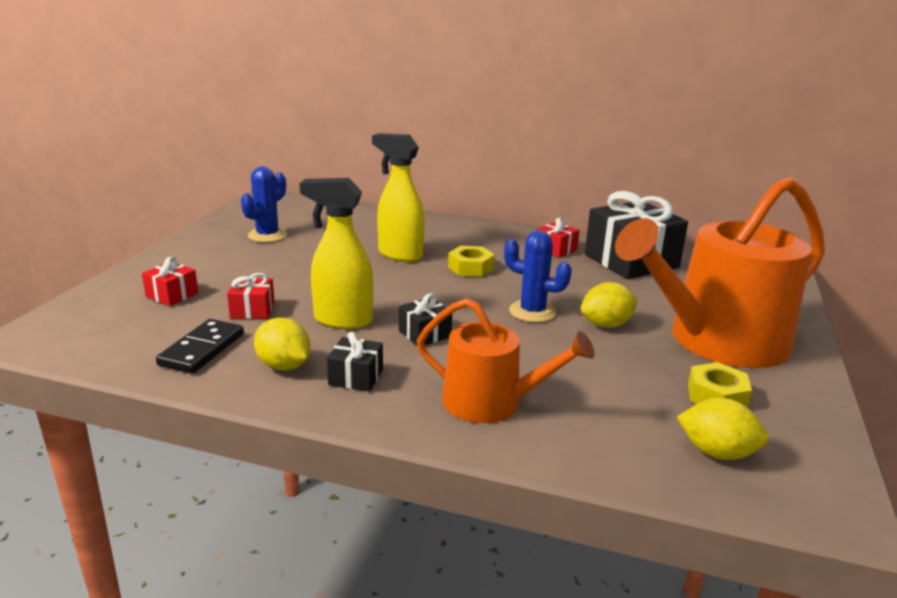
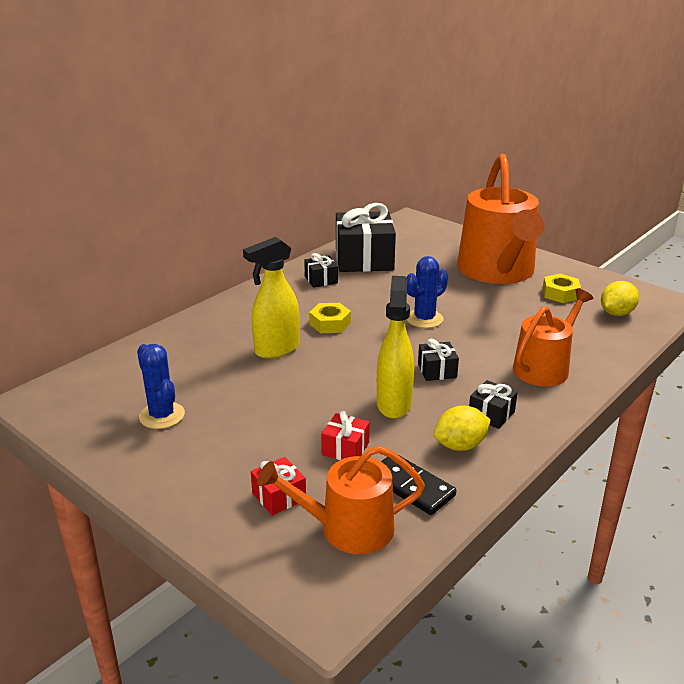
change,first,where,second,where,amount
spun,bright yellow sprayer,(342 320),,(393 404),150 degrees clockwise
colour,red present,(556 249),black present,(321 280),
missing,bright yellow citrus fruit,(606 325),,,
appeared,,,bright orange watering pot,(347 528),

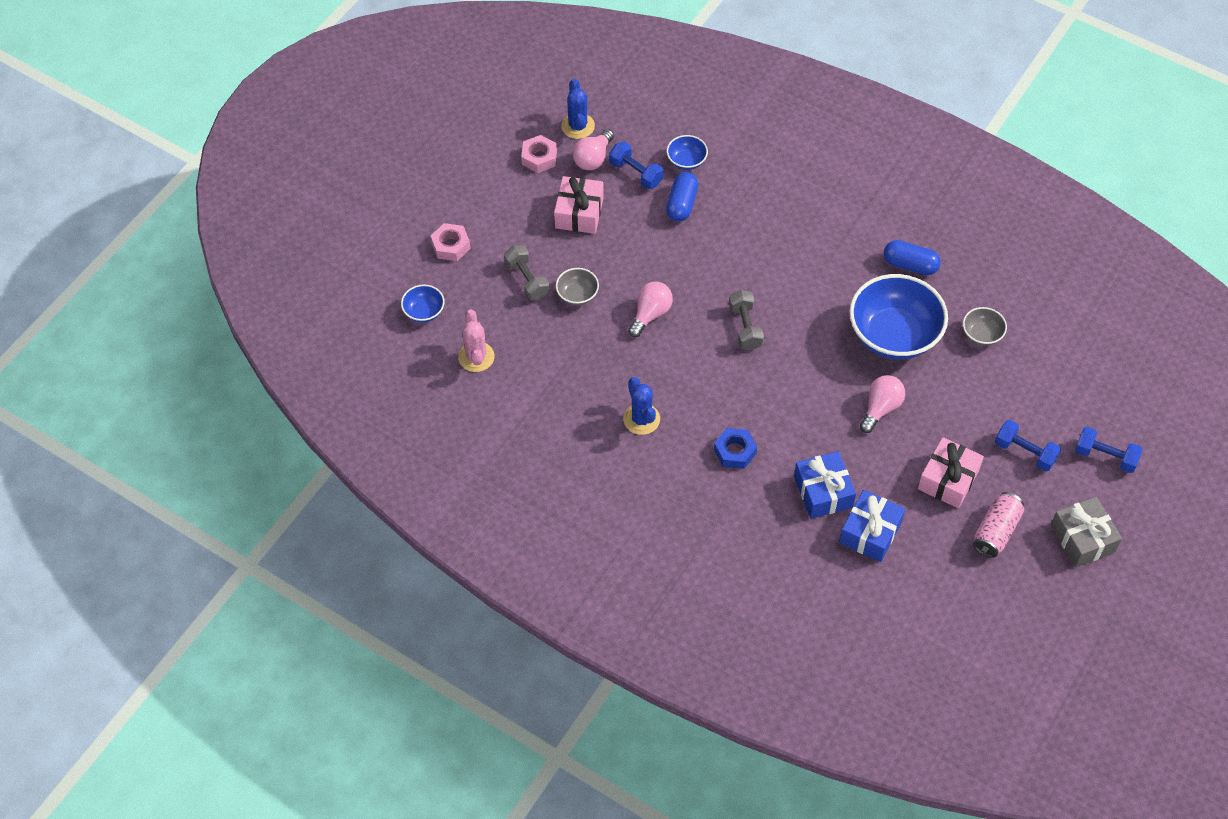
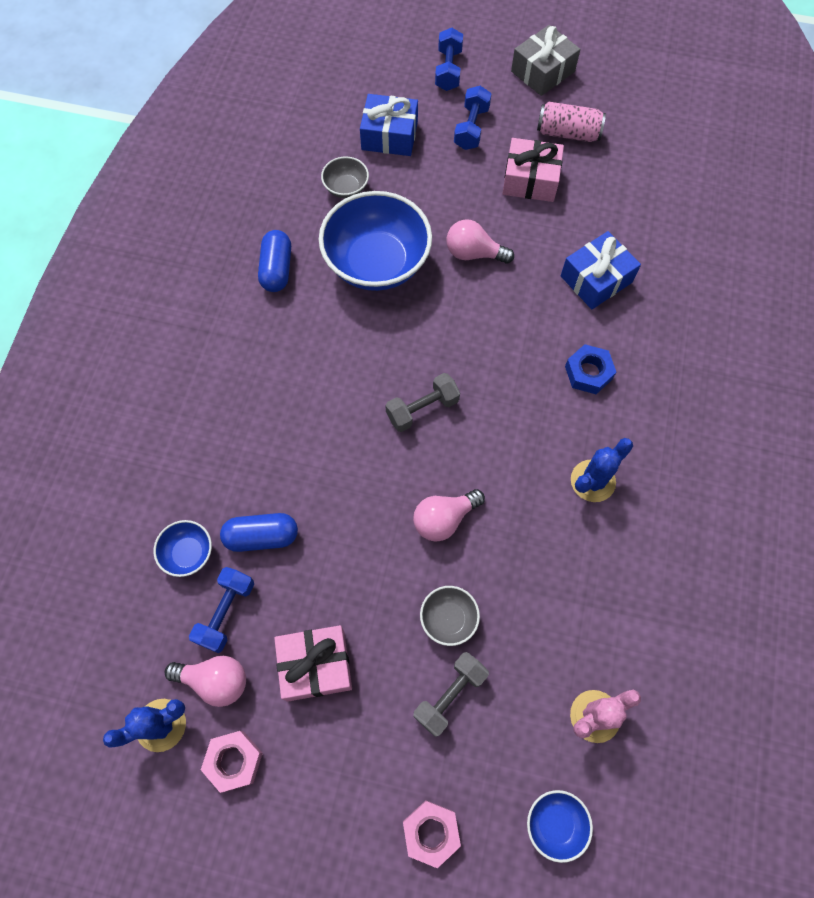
change,first,where,second,where,amount
spun,rose-pink bulb,(650 314),,(444 519),45 degrees counterclockwise
relocated,blue present,(870 532),,(389 136),

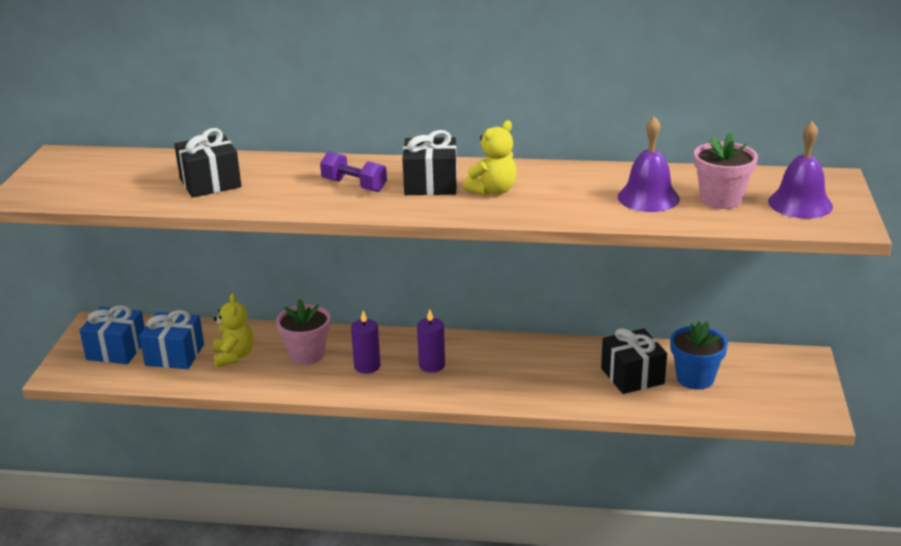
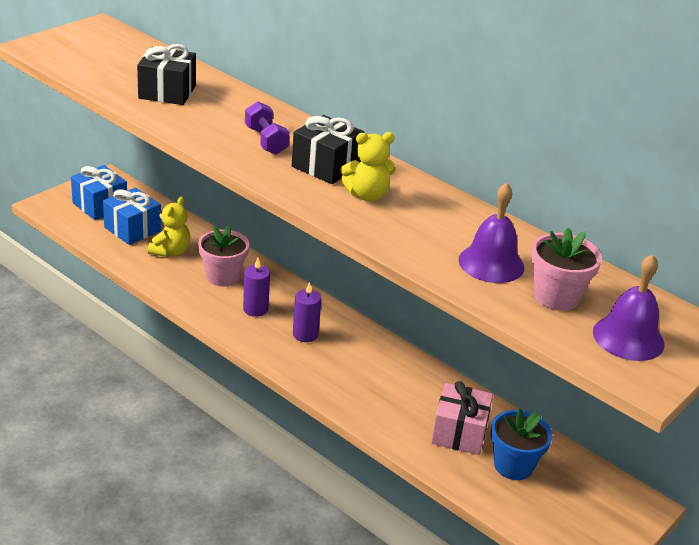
change,first,where,second,where,amount
colour,black present,(632 376),rose-pink present,(459 433),

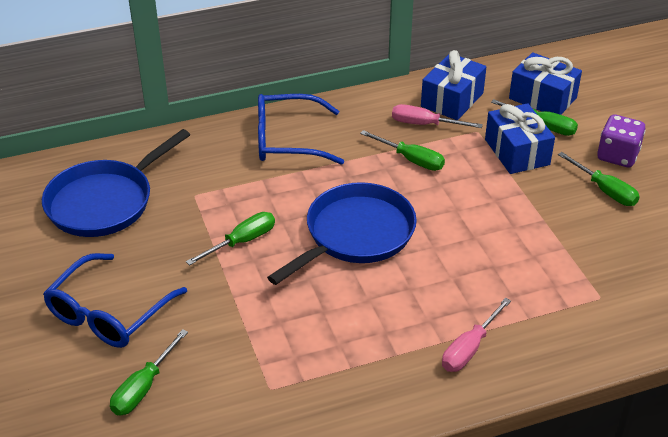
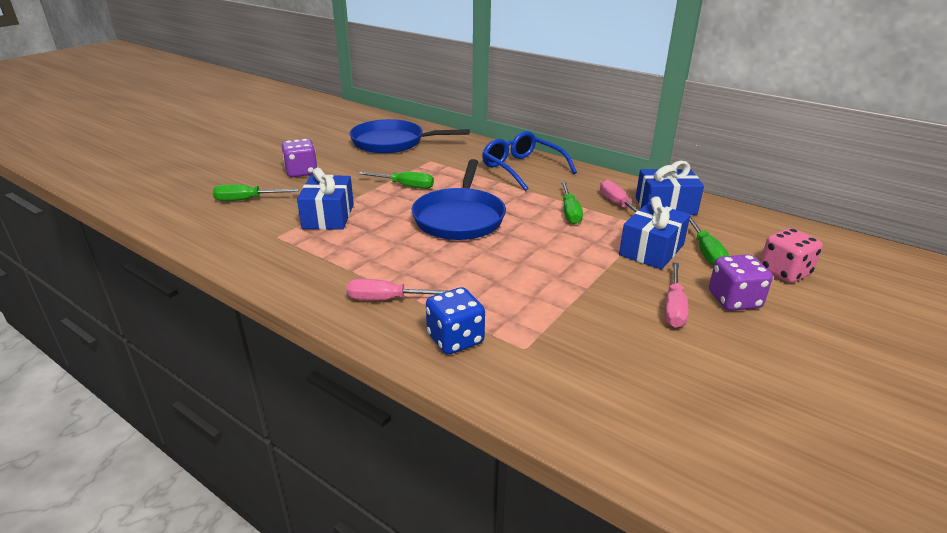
change,first,where,second,where,amount
exchanged,blue glasses,(109 312),violet die,(301 172),
spun,blue skillet,(355 235),,(459 218),90 degrees clockwise
relocated,blue present,(542 98),,(328 216),
colour,green hand screwdriver,(605 190),rose-pink hand screwdriver,(674 307),
appeared,,,blue die,(455 339),
appeared,,,rose-pink die,(784 272),

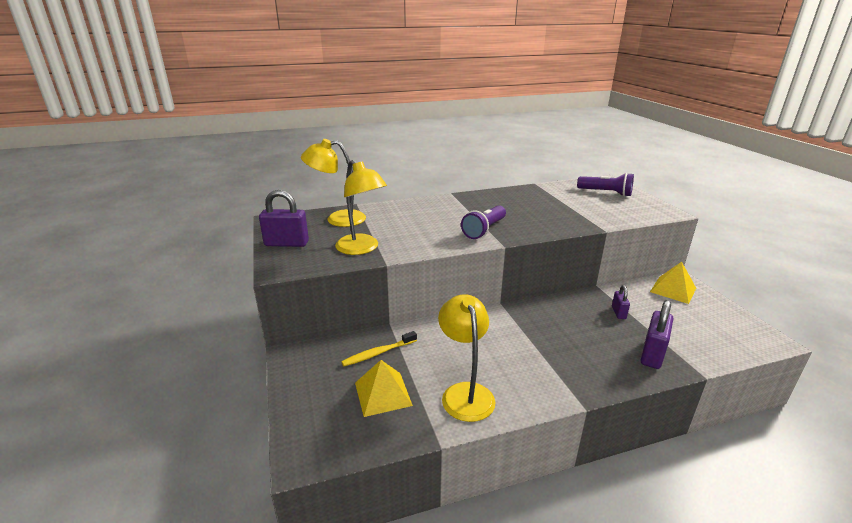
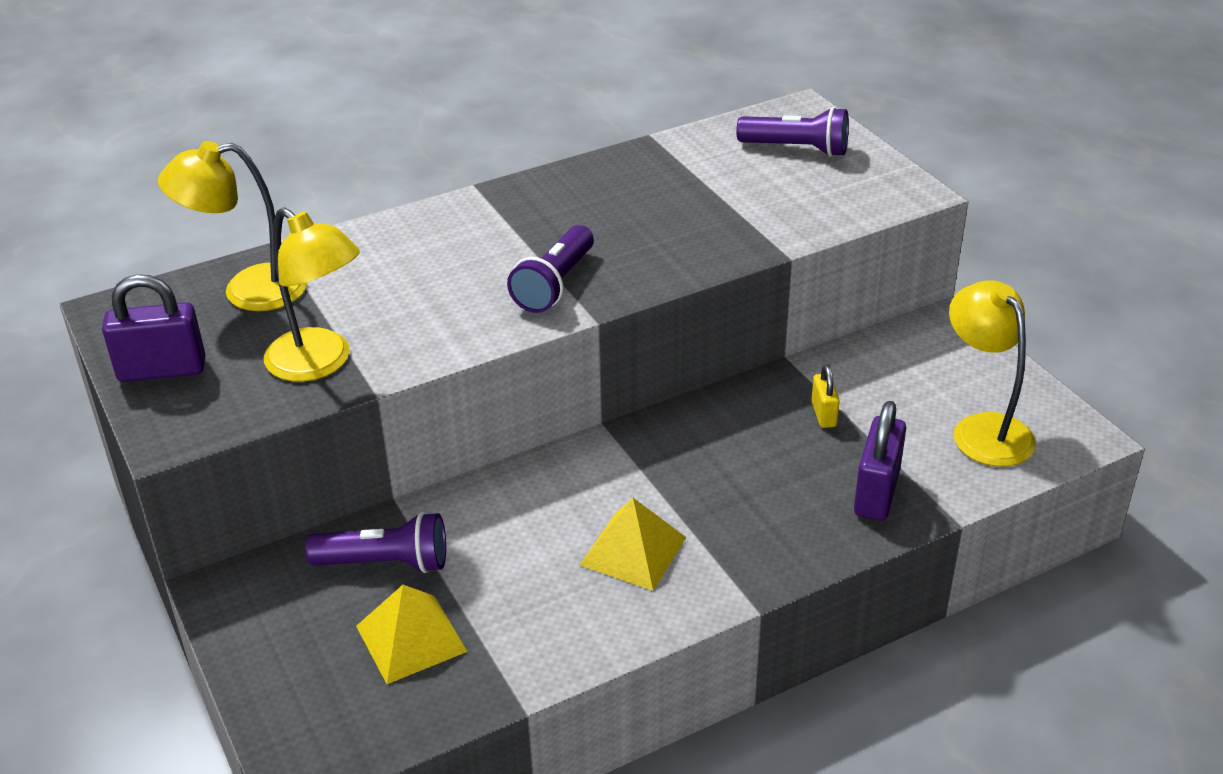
change,first,where,second,where,amount
exchanged,bright yellow toothbrush,(378 353),violet flashlight,(386 563),
relocated,bright yellow desk lamp,(465 393),,(983 429),
colour,violet padlock,(618 313),bright yellow padlock,(823 414),
relocated,bright yellow solid pyramid,(673 290),,(633 551),

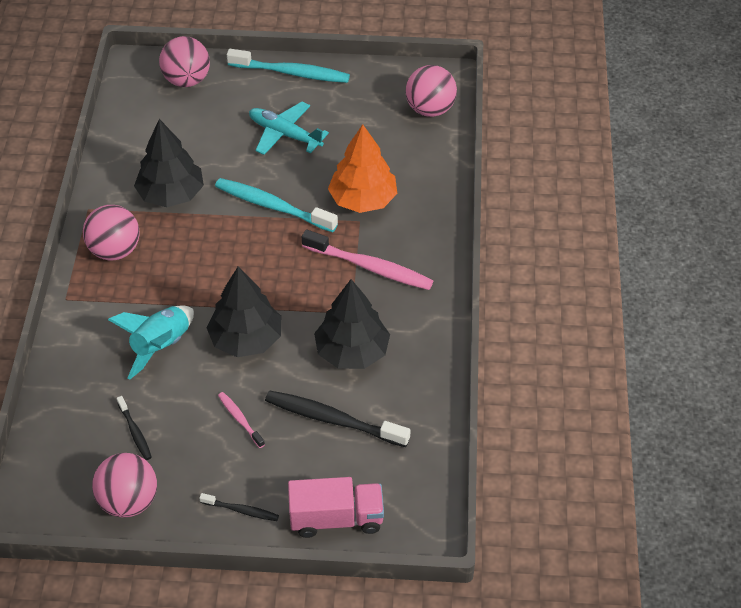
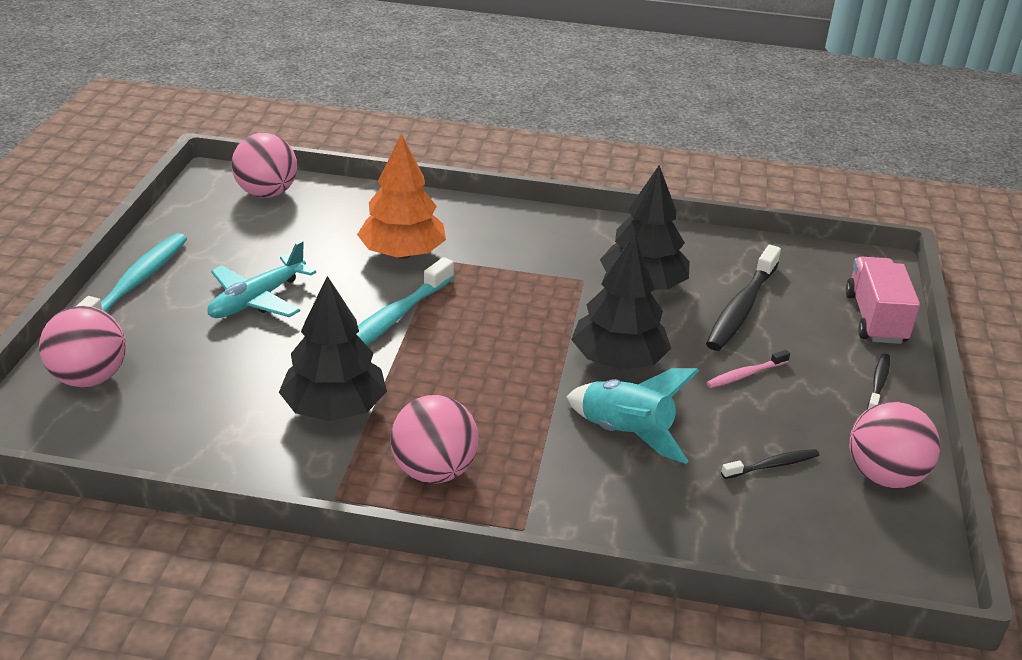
change,first,where,second,where,amount
missing,rose-pink toothbrush,(369 267),,,

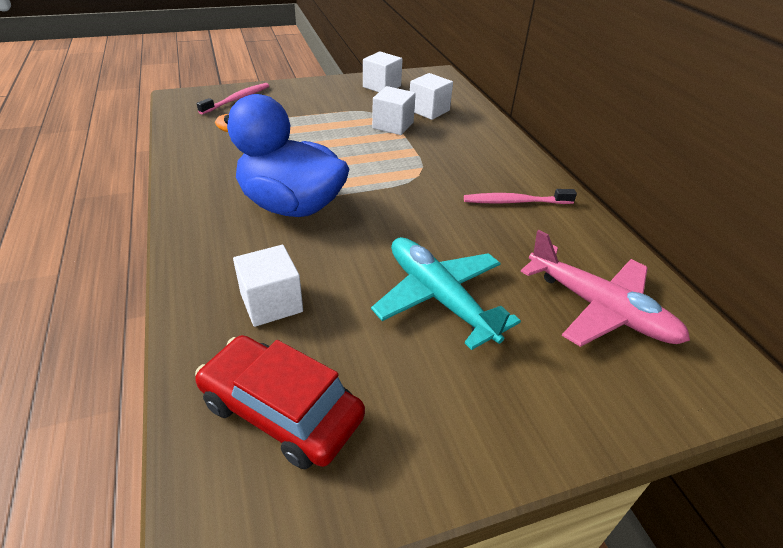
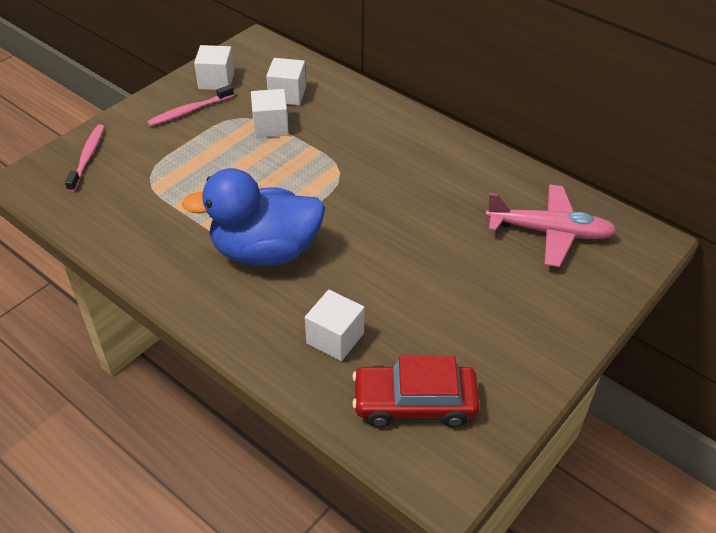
change,first,where,second,where,amount
missing,turquoise toy plane,(439 298),,,
relocated,rose-pink toothbrush,(515 202),,(189 111),

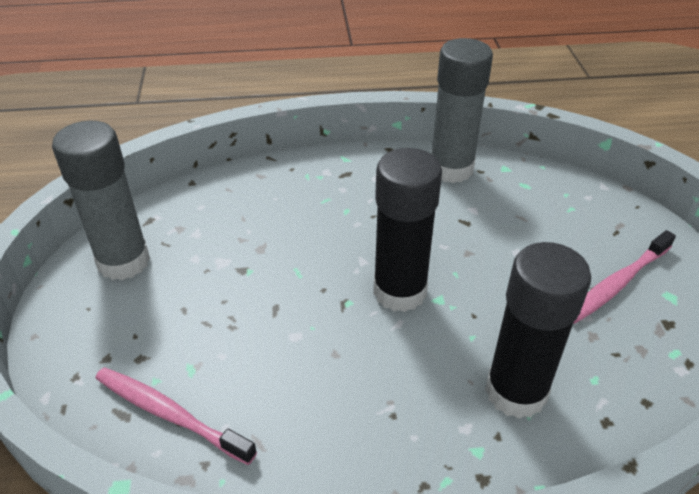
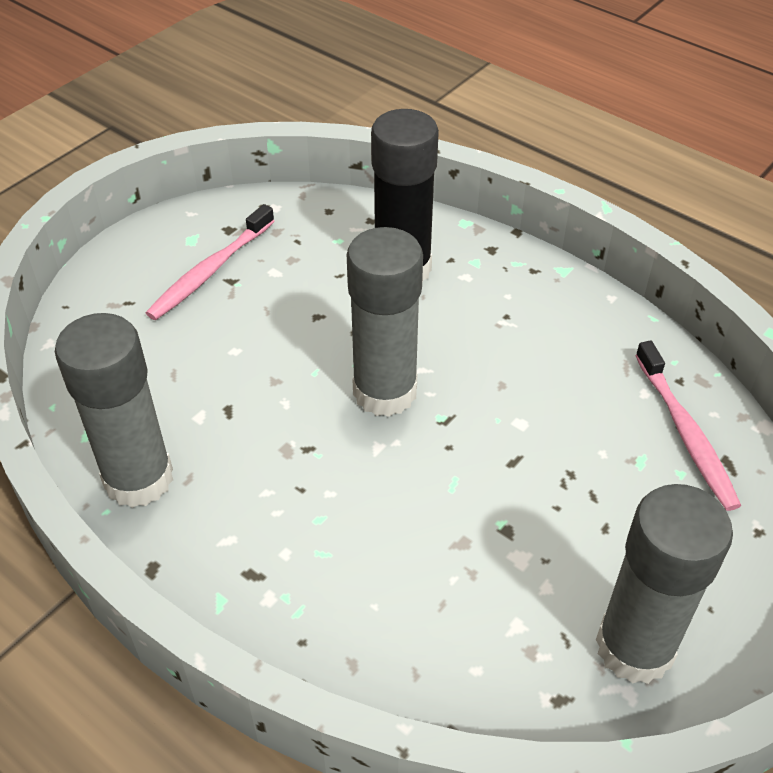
change,first,where,second,where,amount
colour,black stick of glue,(400 291),ash-grey stick of glue,(385 392),
spun,rose-pink toothbrush,(617 284),,(210 271),120 degrees clockwise

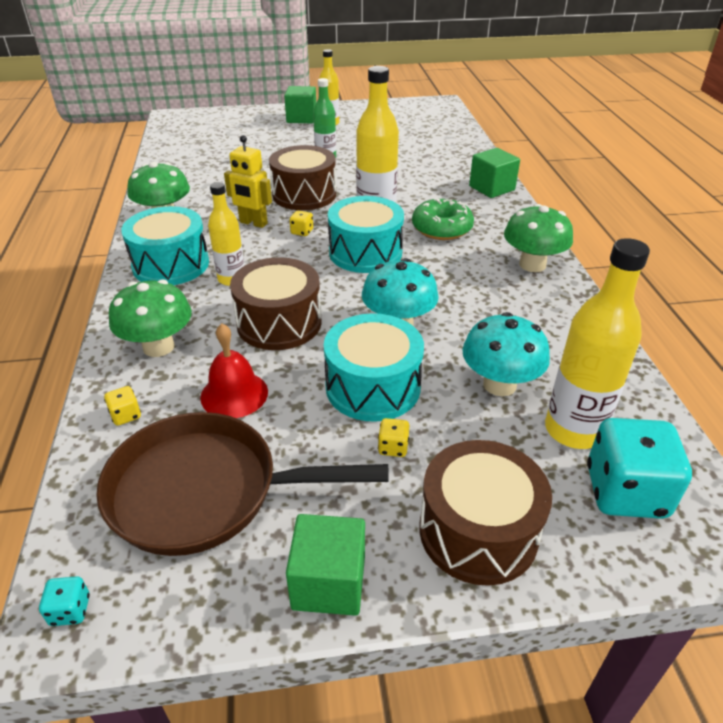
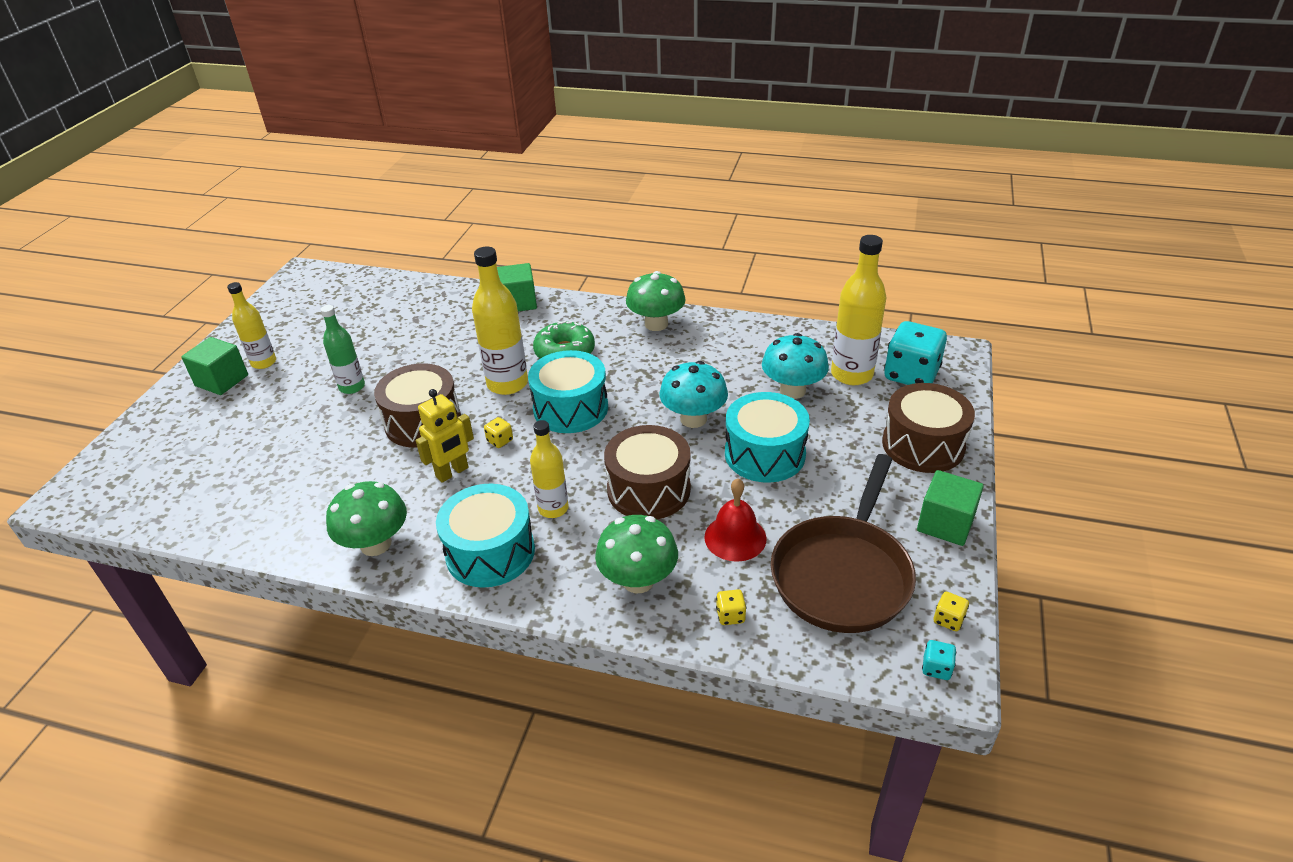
change,first,where,second,where,amount
relocated,bright yellow die,(393 447),,(948 620),

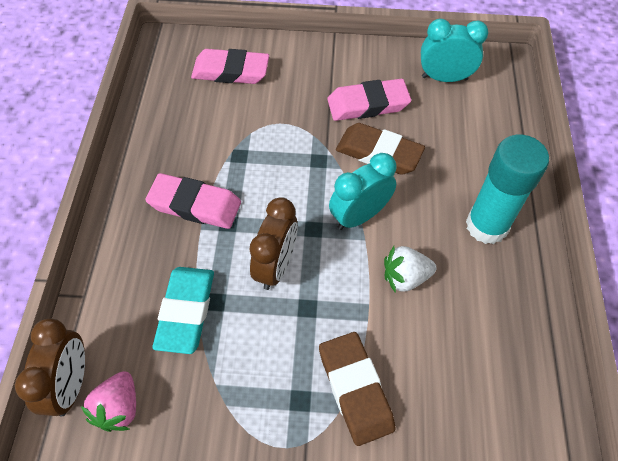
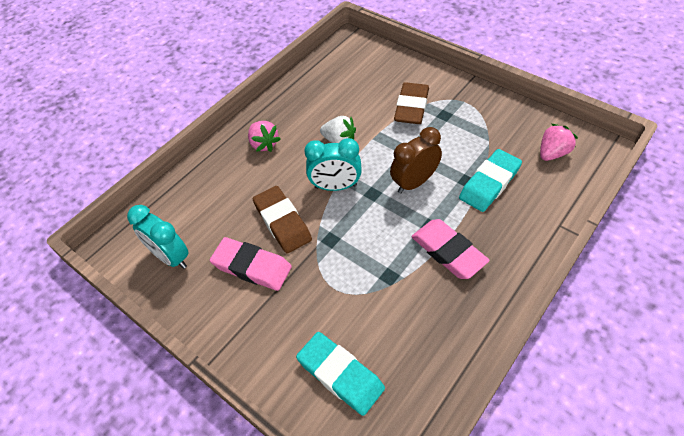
change,first,where,second,where,amount
missing,brown alarm clock,(71 385),,,
colour,rose-pink gum eraser,(231 71),turquoise gum eraser,(340 374),
exchanged,turquoise stick of glue,(486 226),rose-pink toy strawberry,(264 144),

